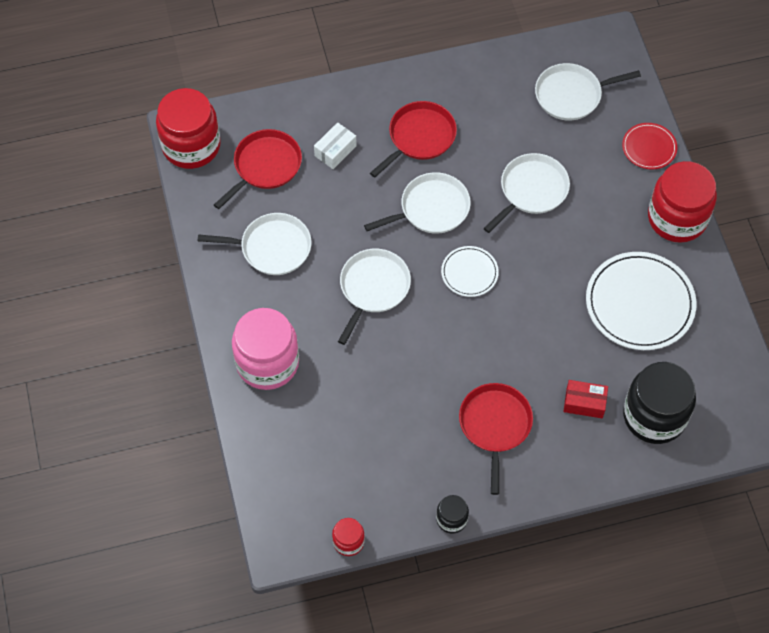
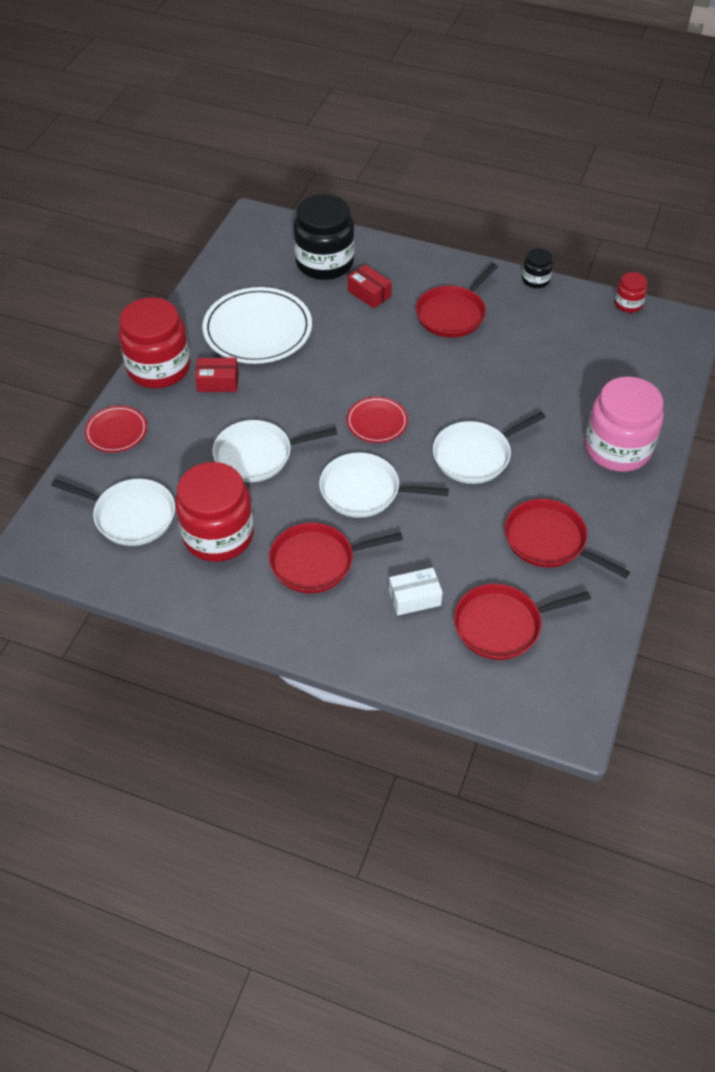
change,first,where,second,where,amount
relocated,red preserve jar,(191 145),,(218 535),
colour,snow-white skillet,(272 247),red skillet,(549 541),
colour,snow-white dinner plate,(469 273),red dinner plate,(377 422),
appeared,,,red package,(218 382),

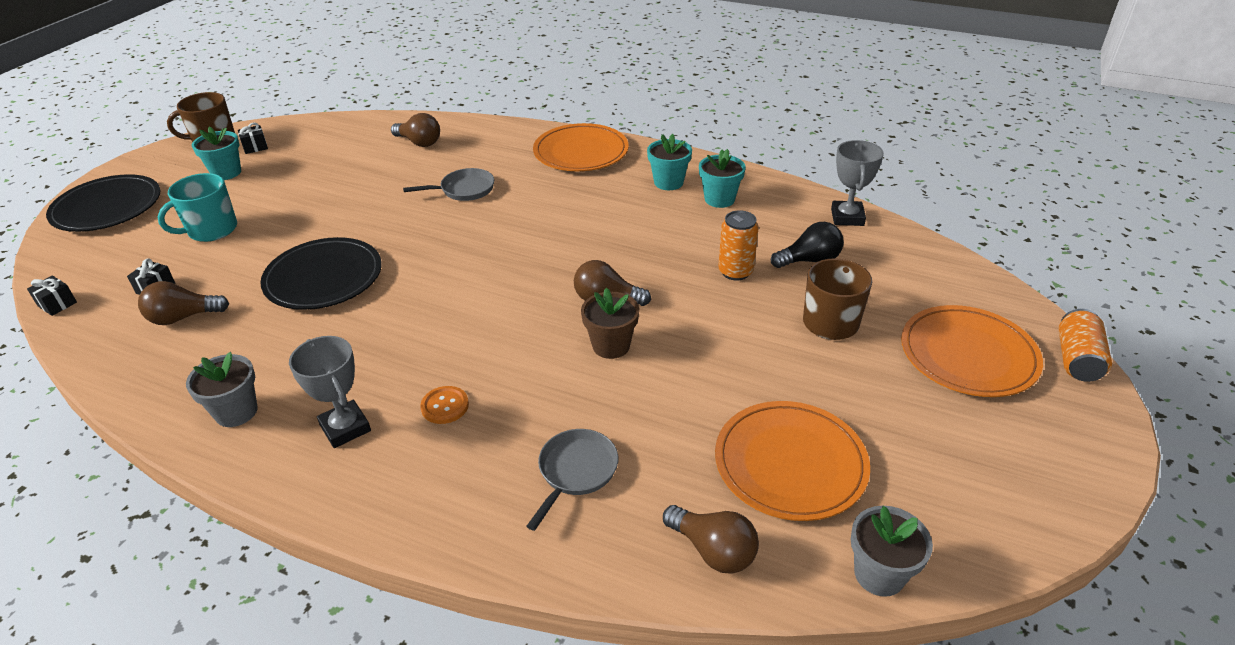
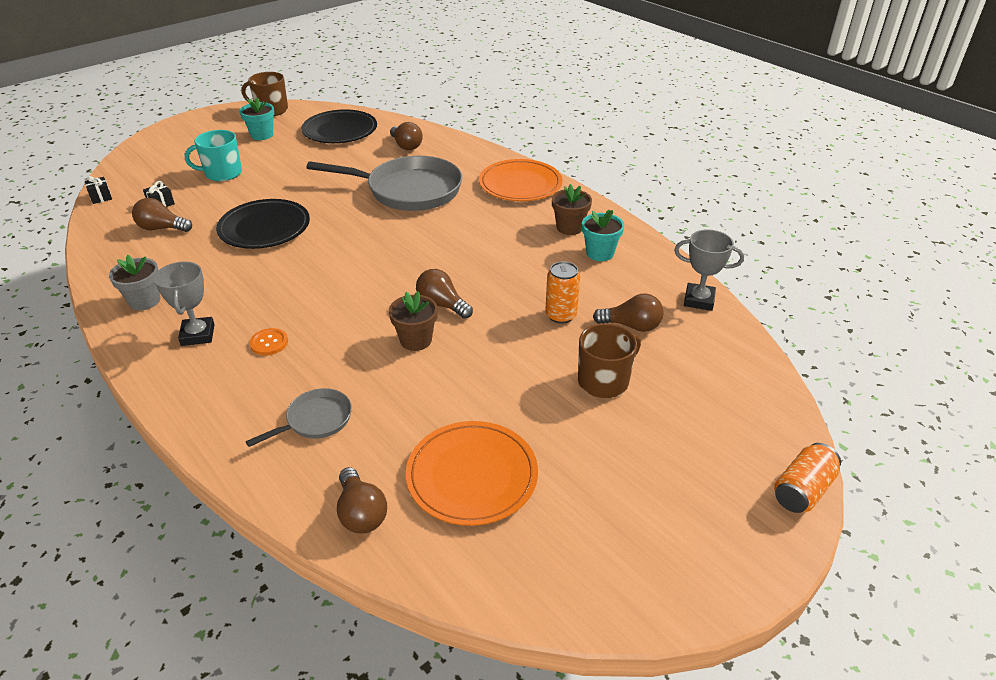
change,first,where,second,where,amount
relocated,black dinner plate,(107 208),,(340 130),
missing,black present,(255 147),,,
size,ash-grey skillet,(464 190),,(408 190),x2.09
colour,turquoise potted plant,(668 182),brown potted plant,(569 228),
colour,black bulb,(809 260),brown bulb,(631 326),
spun,ash-grey trophy,(847 217),,(699 300),75 degrees clockwise
missing,ash-grey potted plant,(879 574),,,
missing,bright orange dinner plate,(968 355),,,

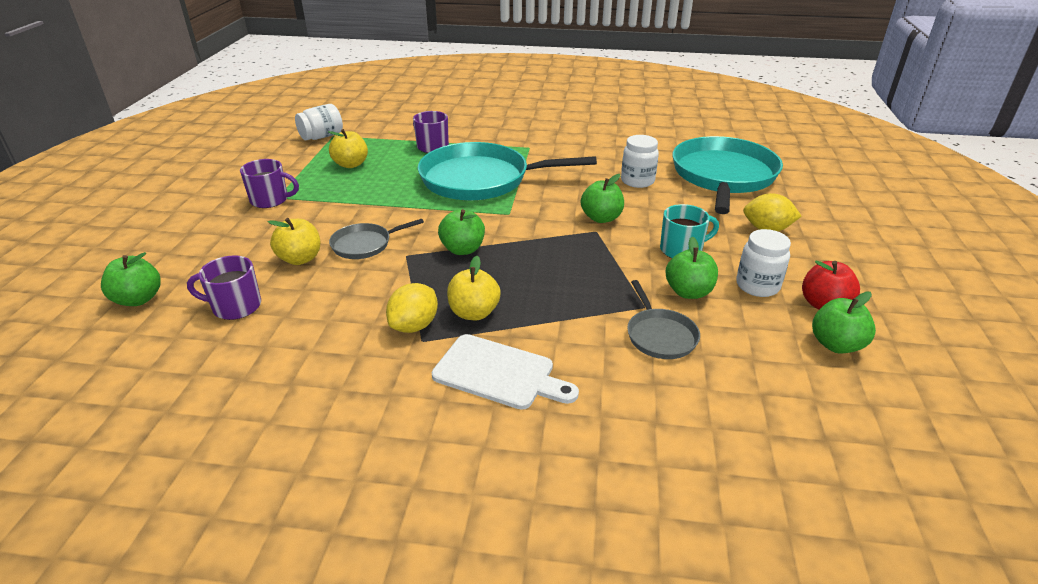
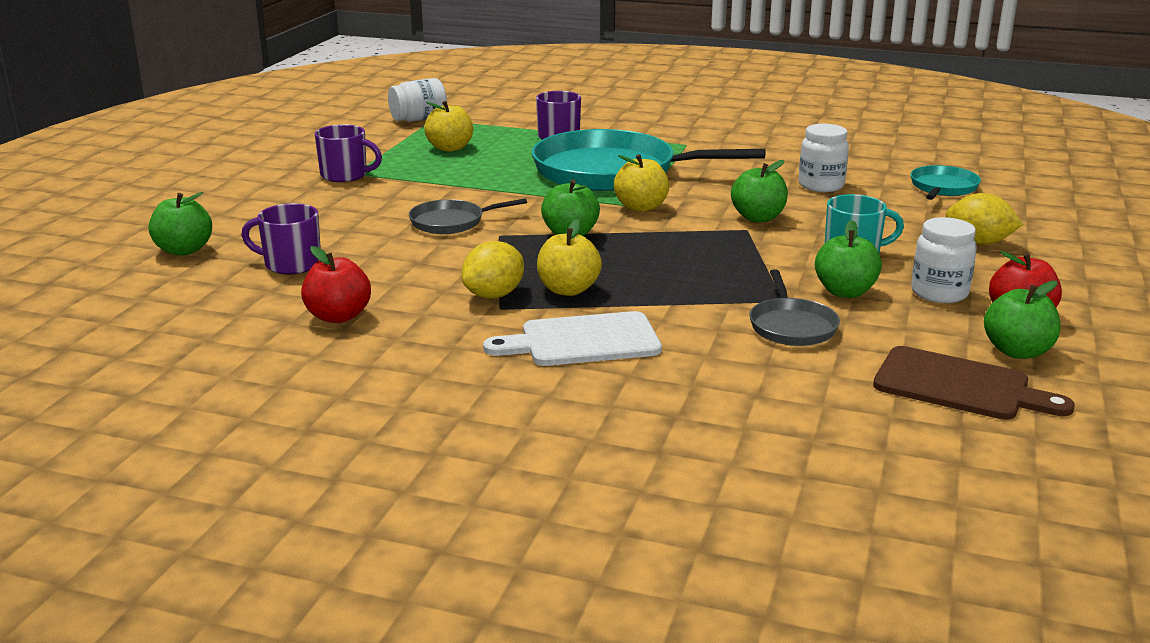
change,first,where,second,where,amount
relocated,bright yellow apple fruit,(300 259),,(641 207),
spun,snow-white cutting board,(499 373),,(583 341),135 degrees clockwise
size,turquoise skillet,(723 176),,(942 187),x0.47
appeared,,,red apple fruit,(338 316),
appeared,,,brown cutting board,(959 386),

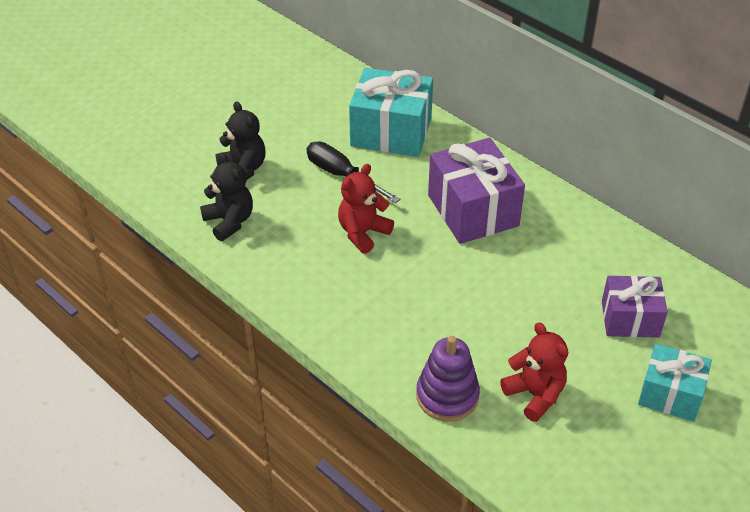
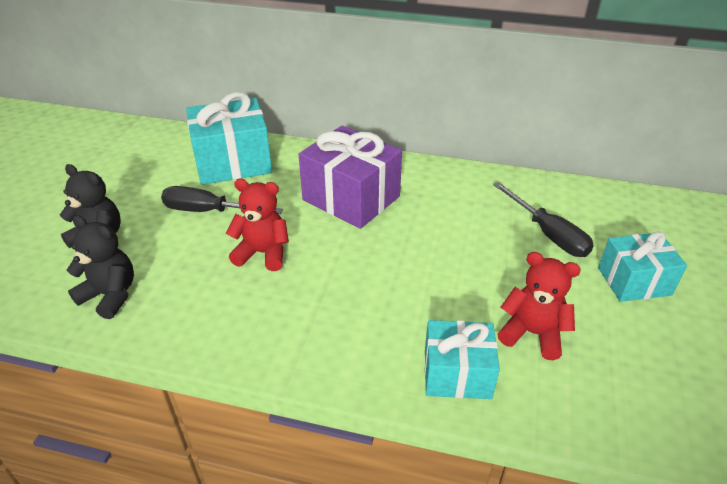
change,first,where,second,where,amount
spun,red teddy bear,(363 233),,(263 253),90 degrees clockwise
exchanged,violet stacking toy,(447 396),turquoise present,(457 374),
exchanged,violet present,(630 319),black hand screwdriver,(548 234),

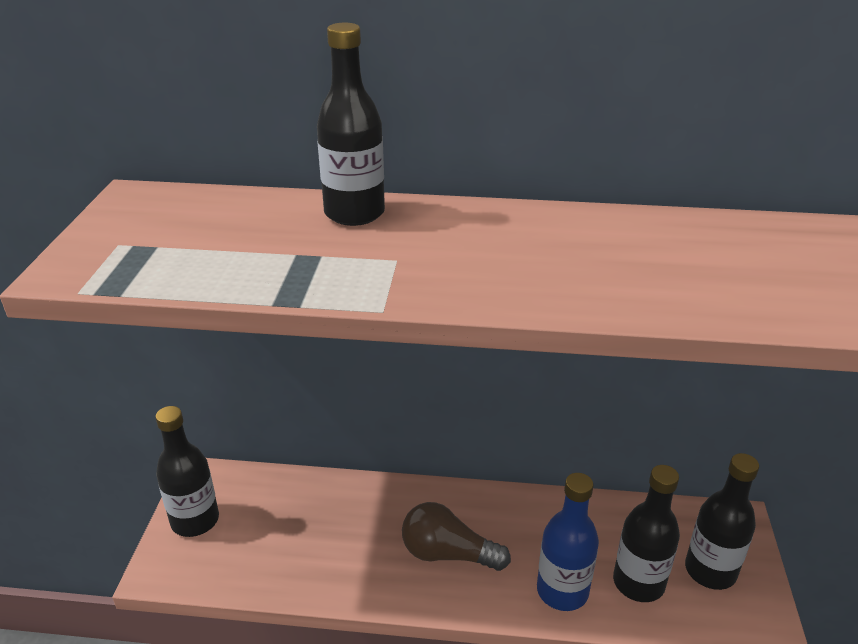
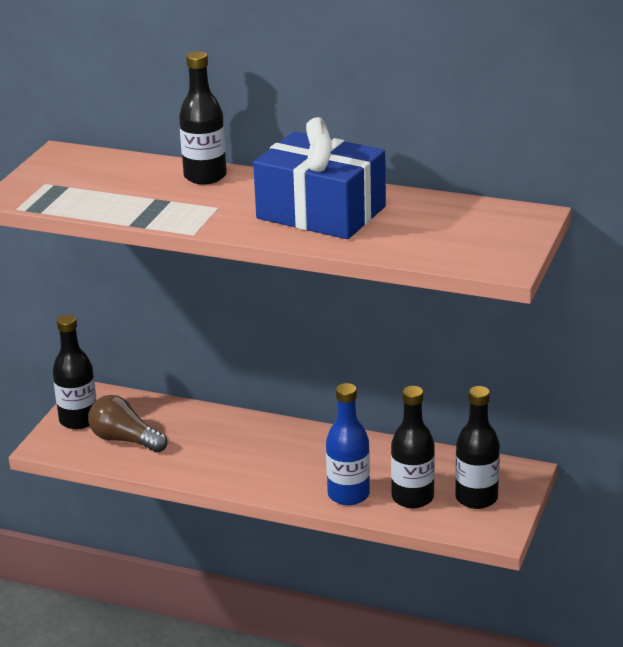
change,first,where,second,where,amount
relocated,brown bulb,(447 554),,(125 440),
appeared,,,blue present,(321 213),

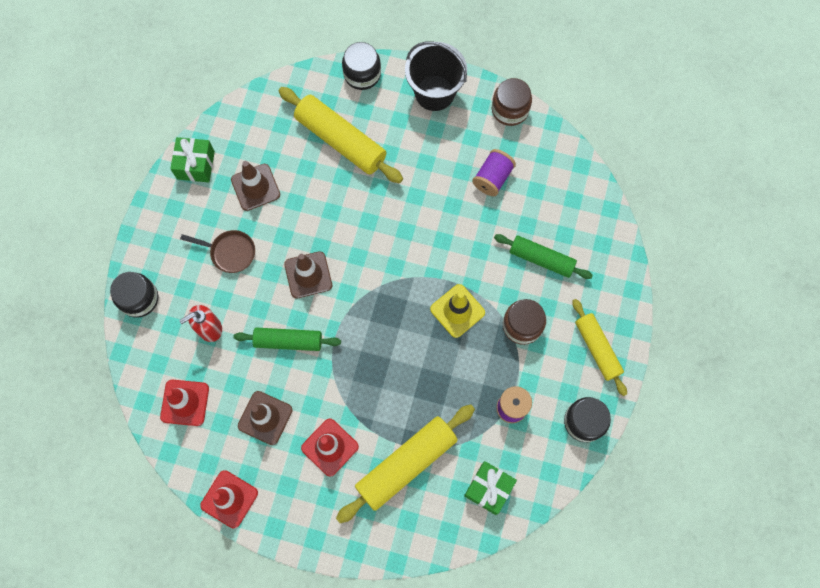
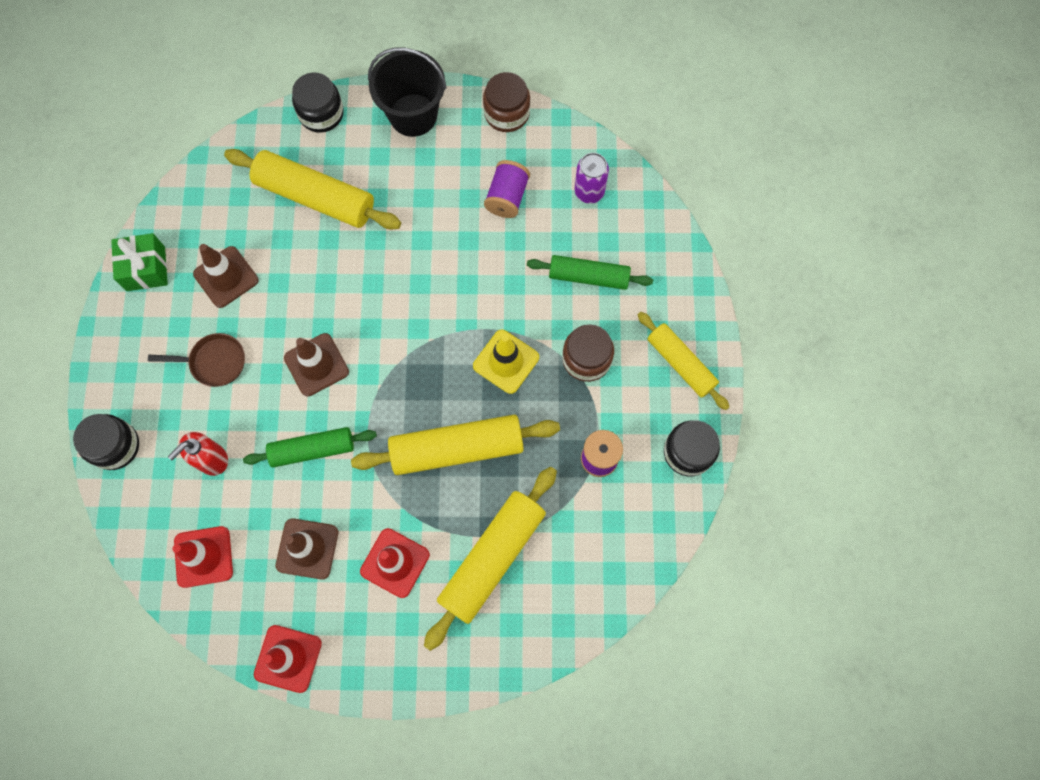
change,first,where,second,where,amount
missing,green present,(488 489),,,
appeared,,,bright yellow rolling pin,(457 448),
appeared,,,violet tin,(589 192),

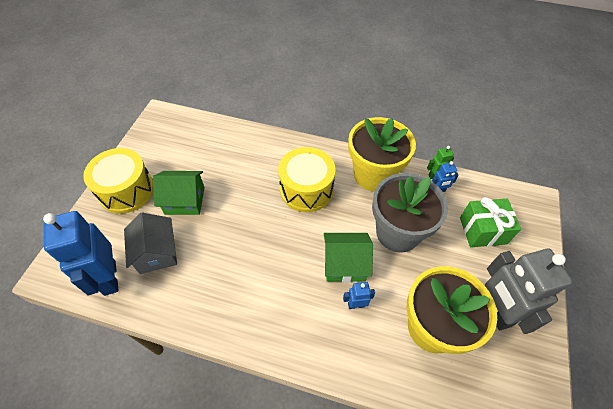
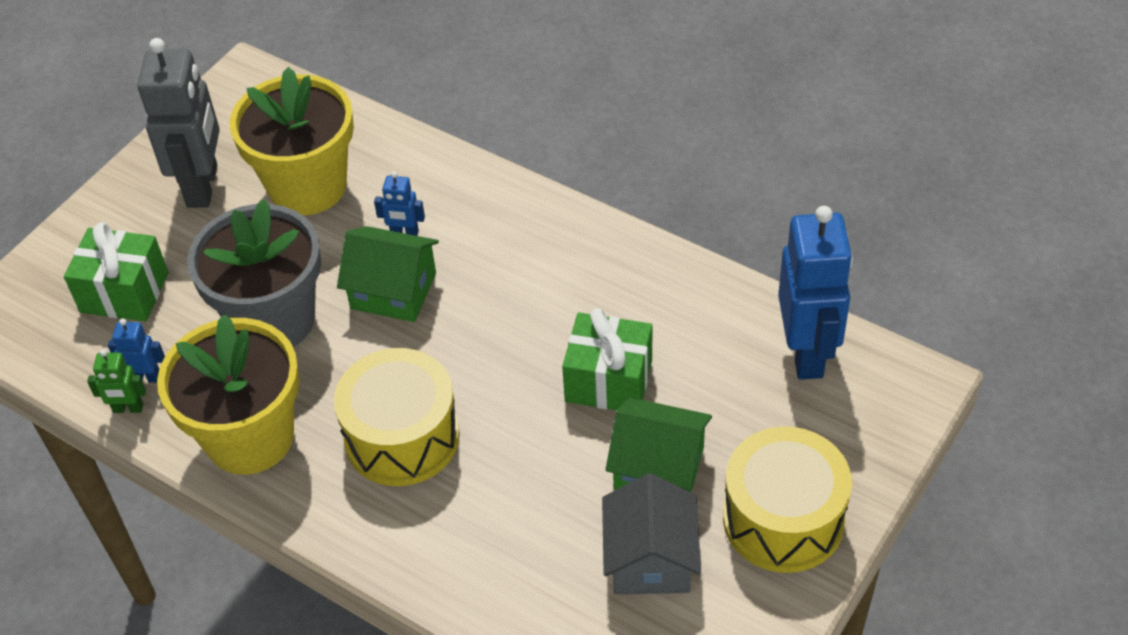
change,first,where,second,where,amount
relocated,ash-grey cottage,(157 252),,(650 559),
appeared,,,green present,(608 380),

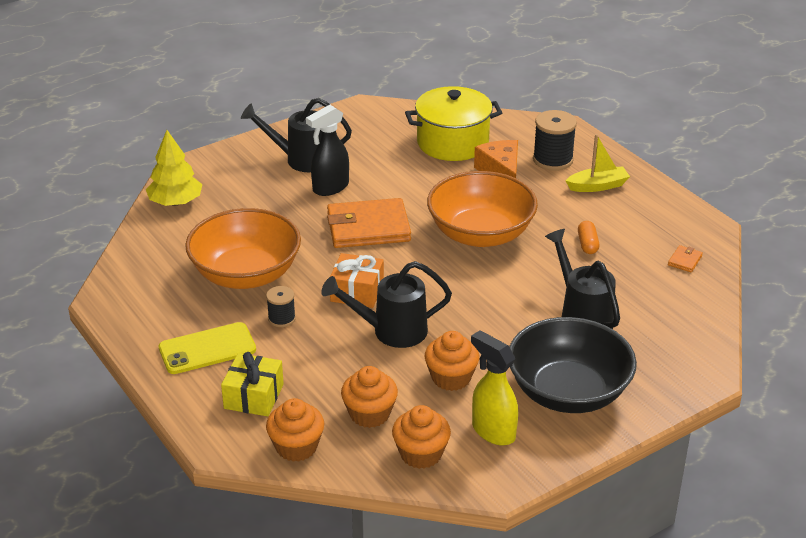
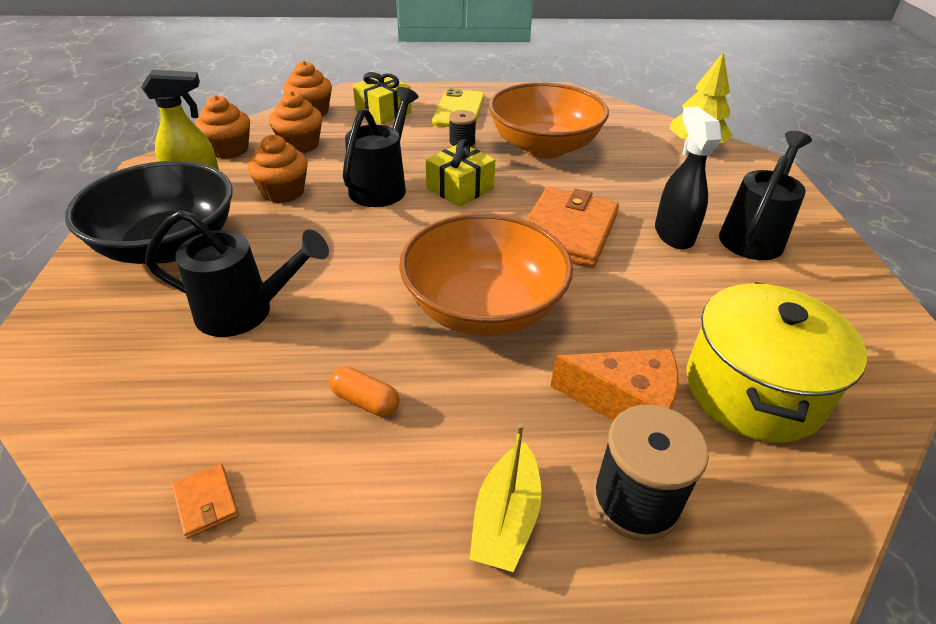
change,first,where,second,where,amount
colour,bright orange present,(357 292),bright yellow present,(460 188),

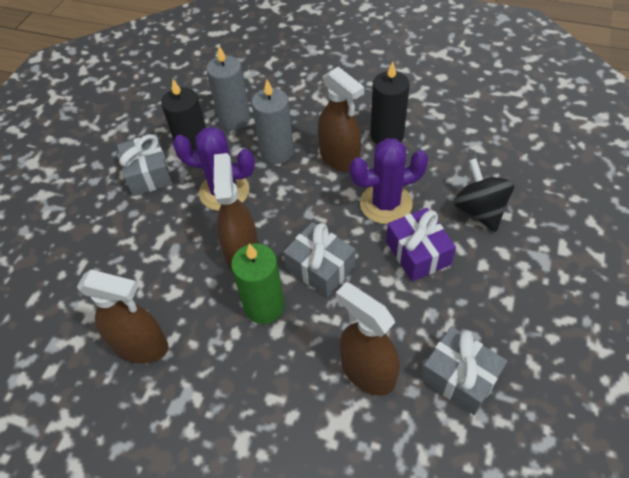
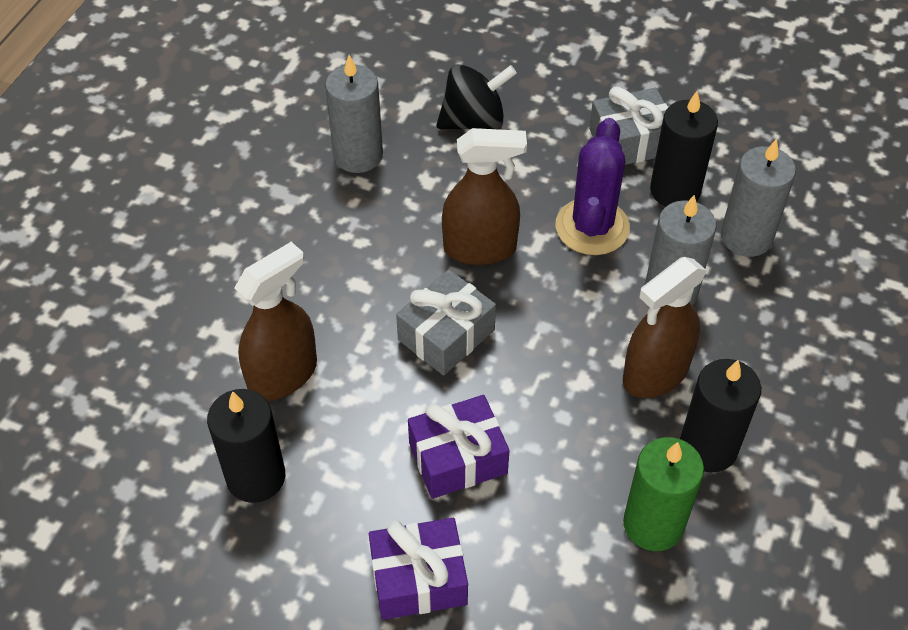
change,first,where,second,where,amount
exchanged,brown sprayer,(141 346),ash-grey wax candle,(358 155),
relocated,green wax candle,(264 306),,(653 524),
missing,violet cactus,(386 204),,,
exchanged,ash-grey present,(459 377),black wax candle,(256 477),
relocated,black spinning top,(479 211),,(474 121),
appeared,,,violet present,(418 579),

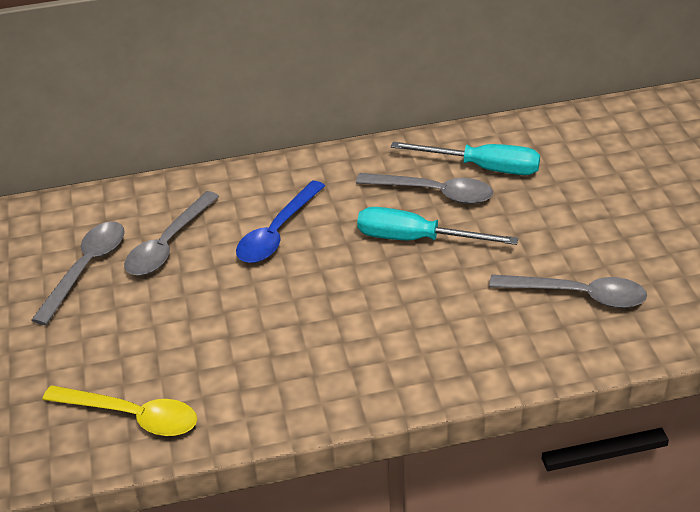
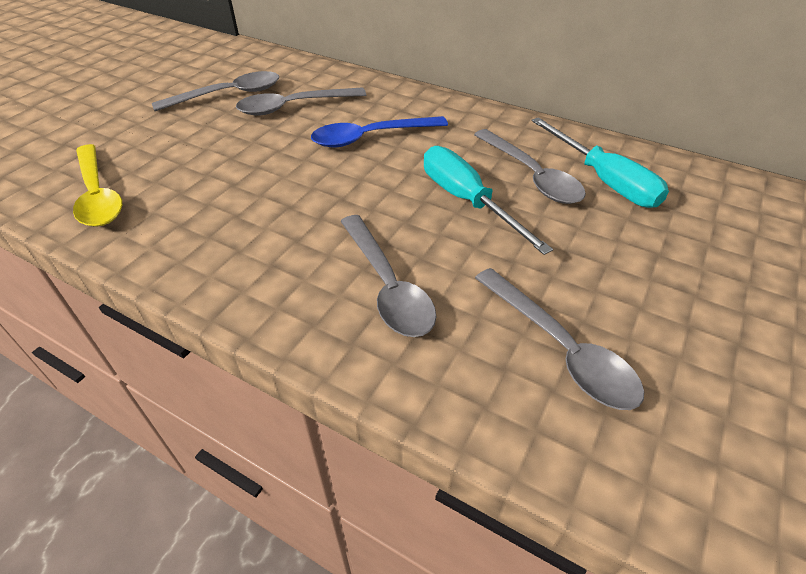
change,first,where,second,where,amount
appeared,,,ash-grey teaspoon,(387 285),

